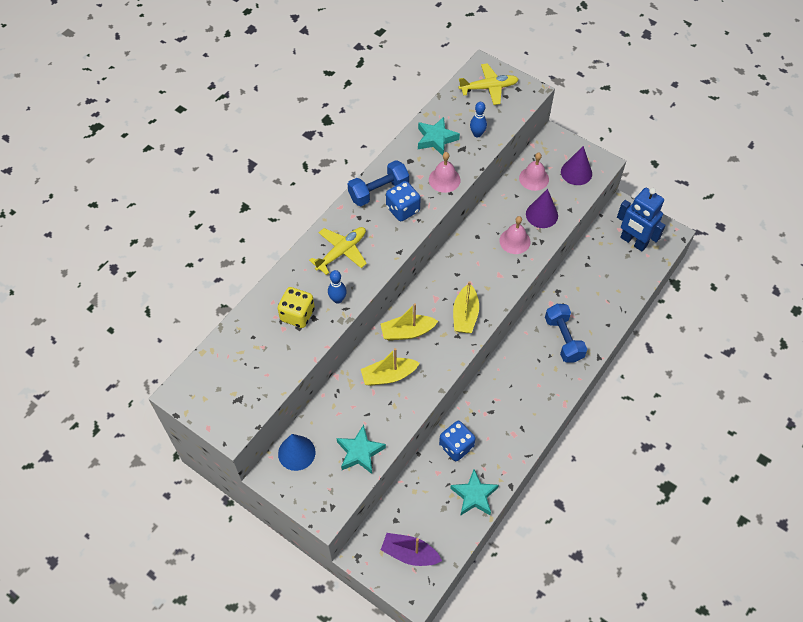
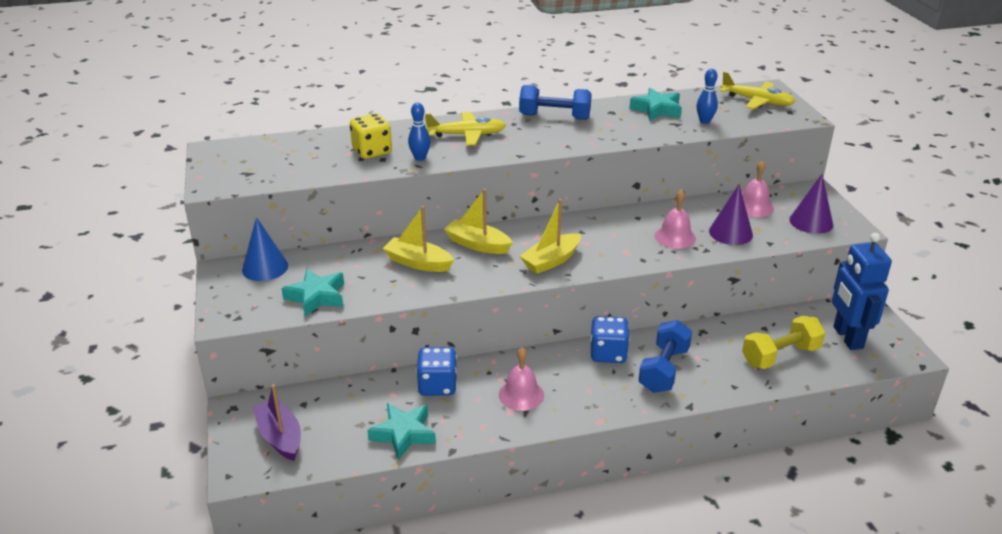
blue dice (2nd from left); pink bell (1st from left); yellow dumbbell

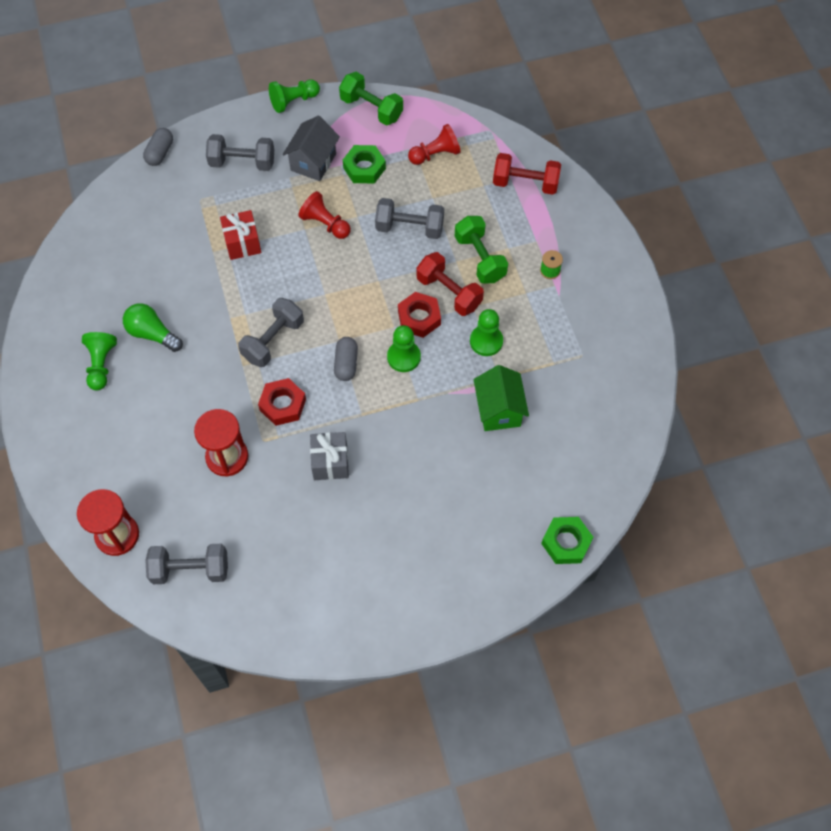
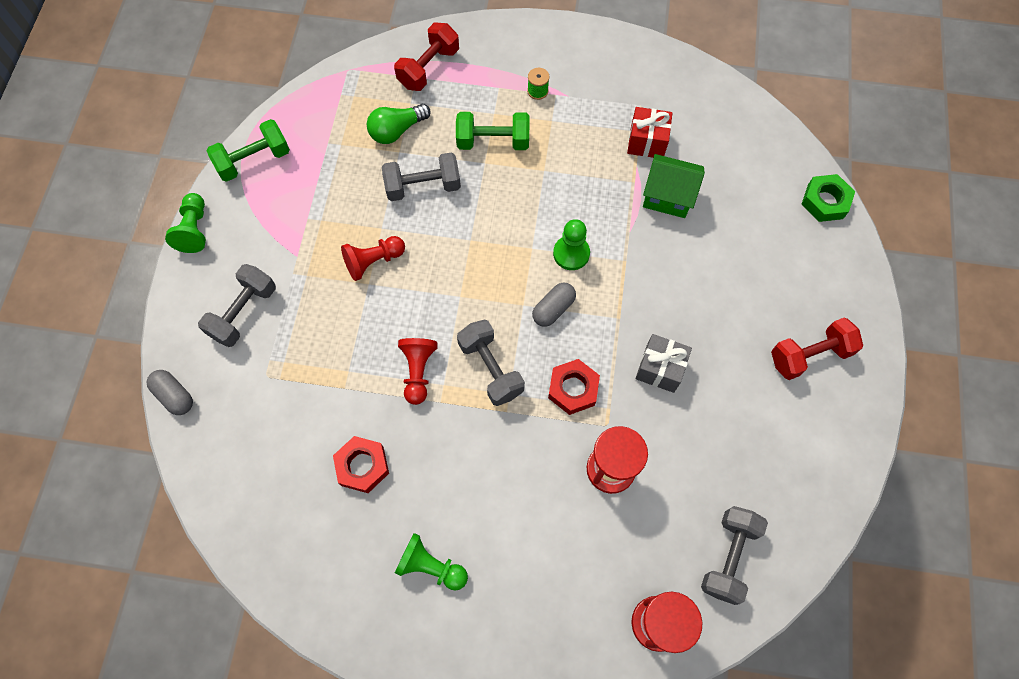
green light bulb; red gift; grey house; grey capsule (2nd from left); green nut (1st from left in the first image); grey dumbbell (2nd from left); red nut (1st from left); red pawn (2nd from left); red dumbbell (2nd from left); green pawn (4th from left in the first image)

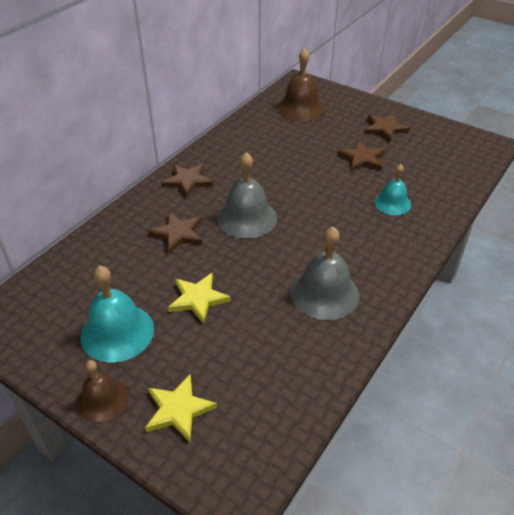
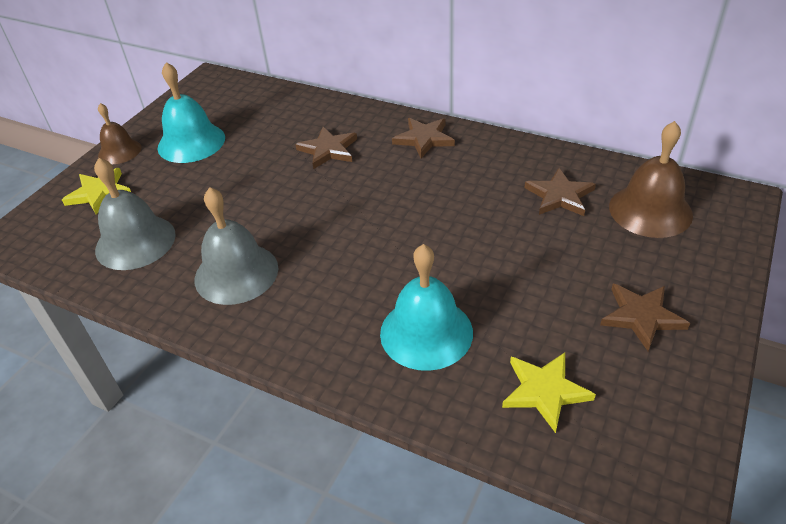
yellow star (2nd from left); grey bell (1st from left); brown star (3rd from left); turquoise bell (2nd from left)

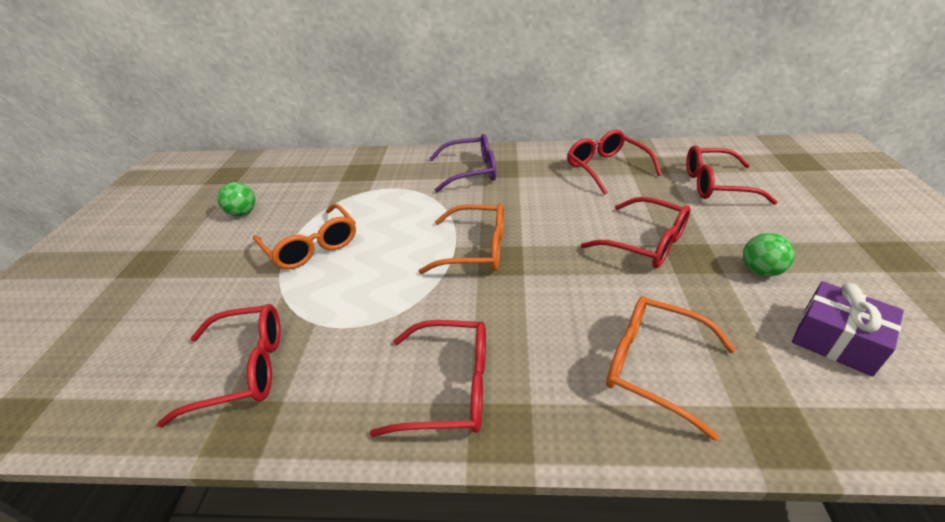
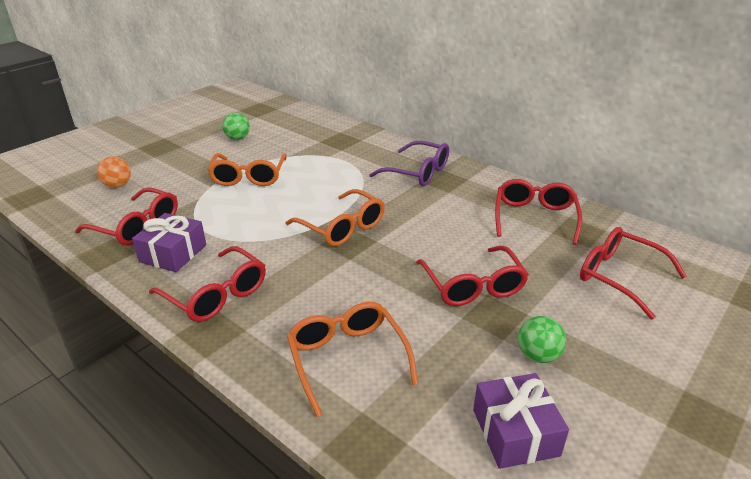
orange ball; purple gift (1st from left)

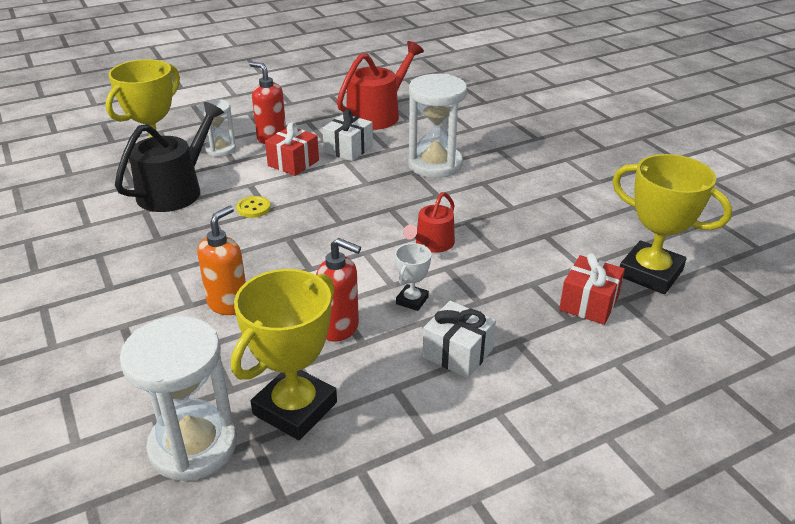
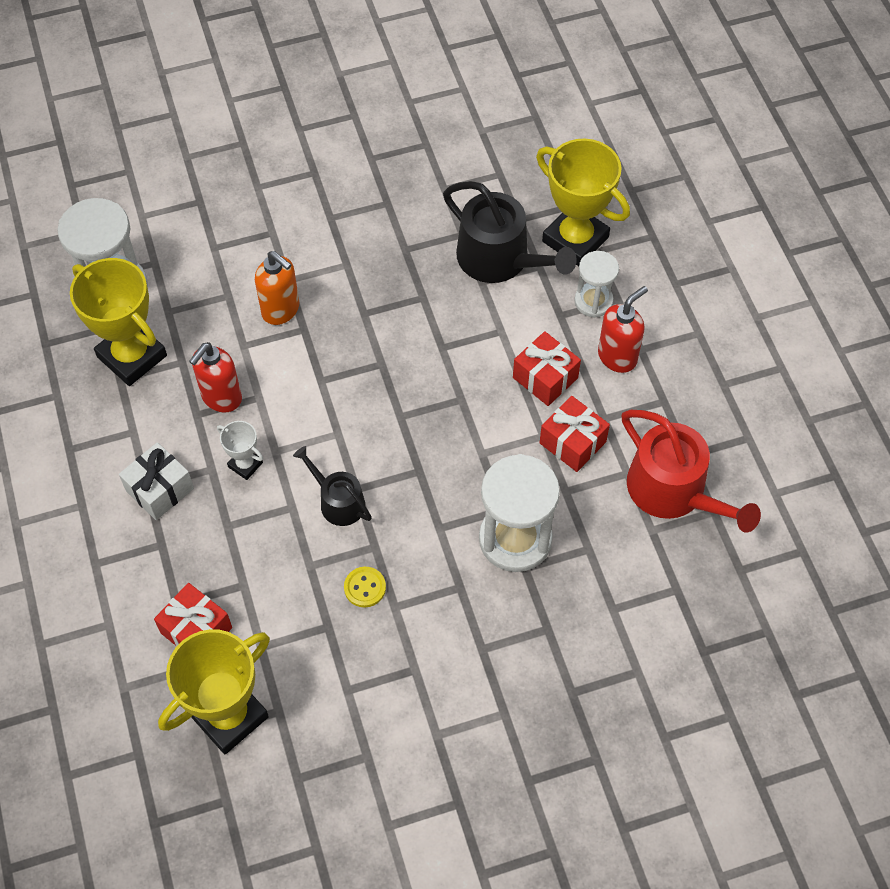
yellow button; red gift (3rd from left); black watering can (1st from left)

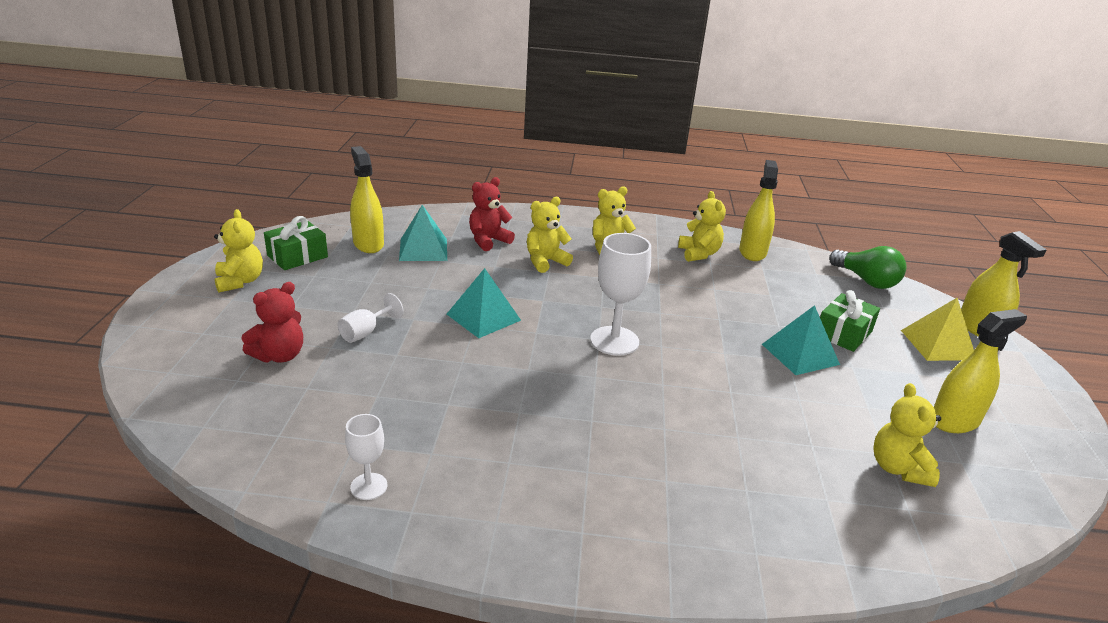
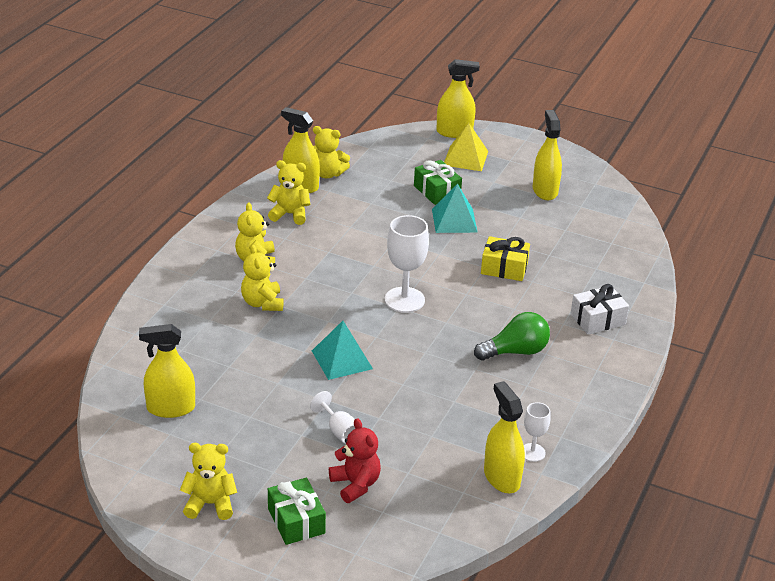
green gift (1st from left); turquoise pyramid (1st from left in the first image); red teddy bear (2nd from left in the first image); green light bulb; yellow teddy bear (5th from left); yellow gift; yellow spray bottle (4th from left); white gift

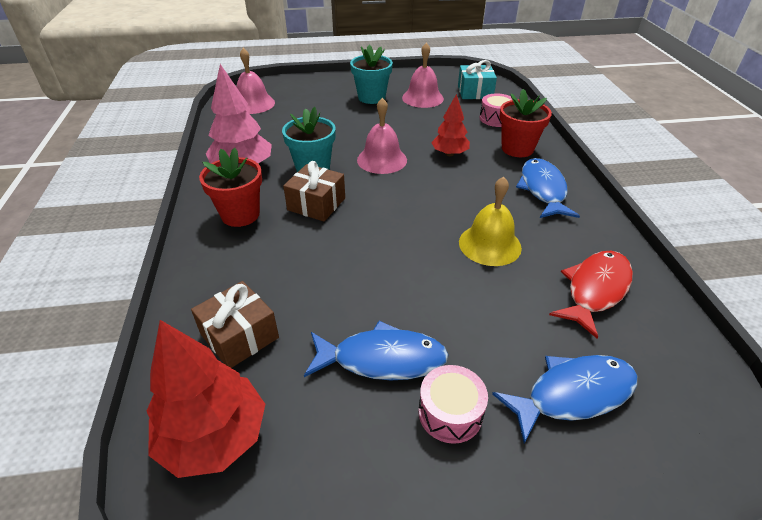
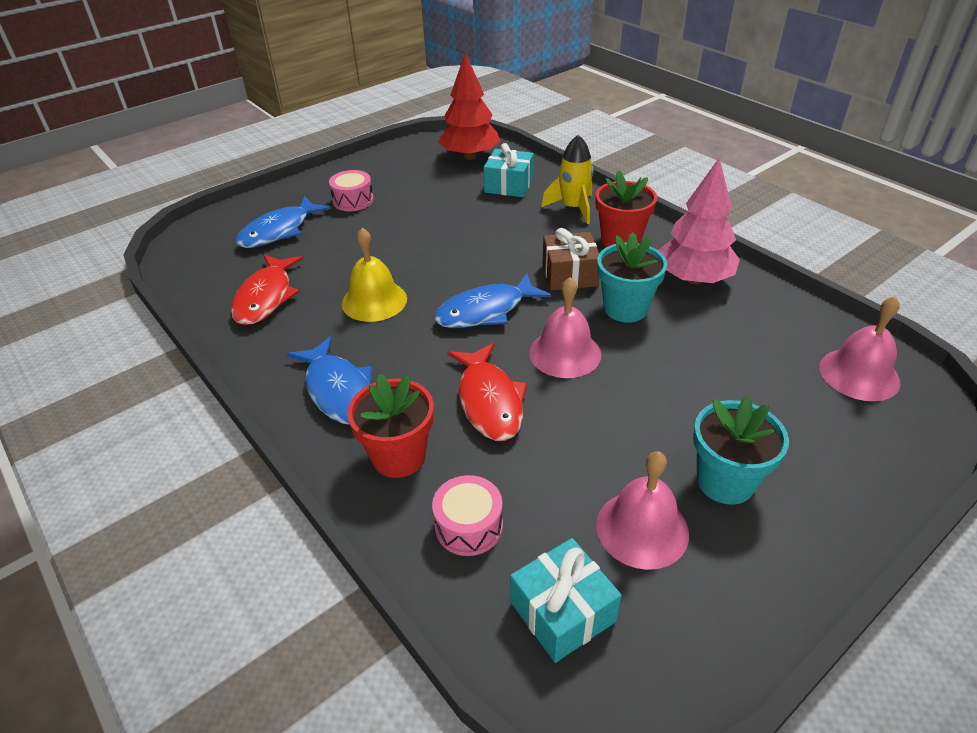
turquoise gift (1st from left); blue fish (3rd from left); red fish (2nd from left); yellow rocket

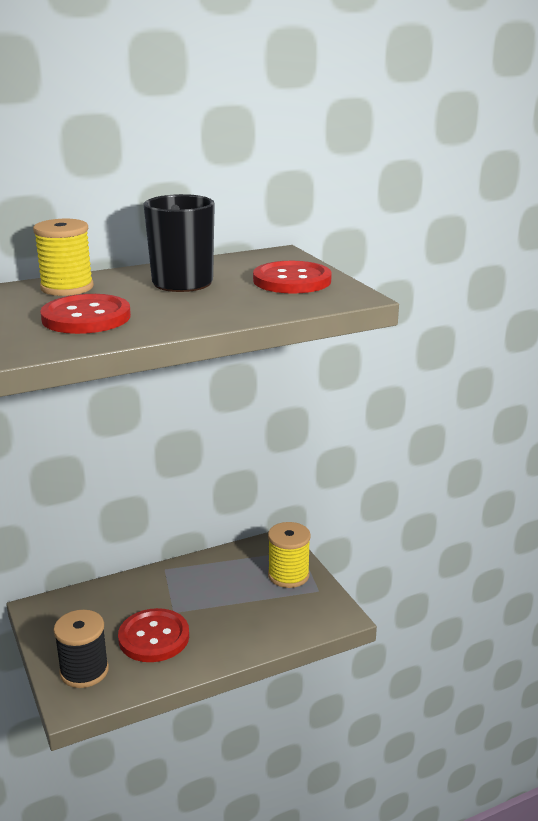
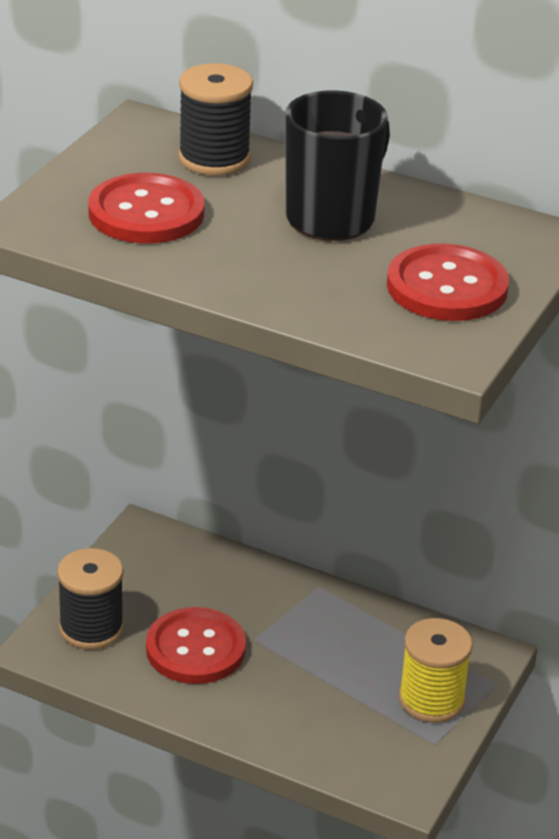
black spool (2nd from left)

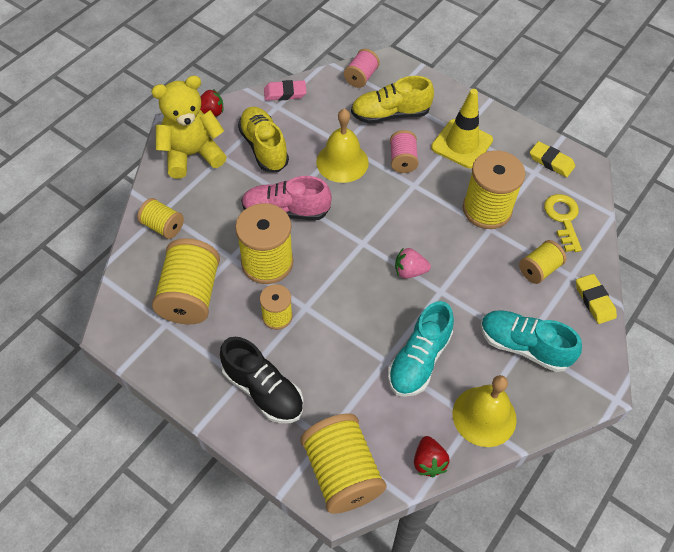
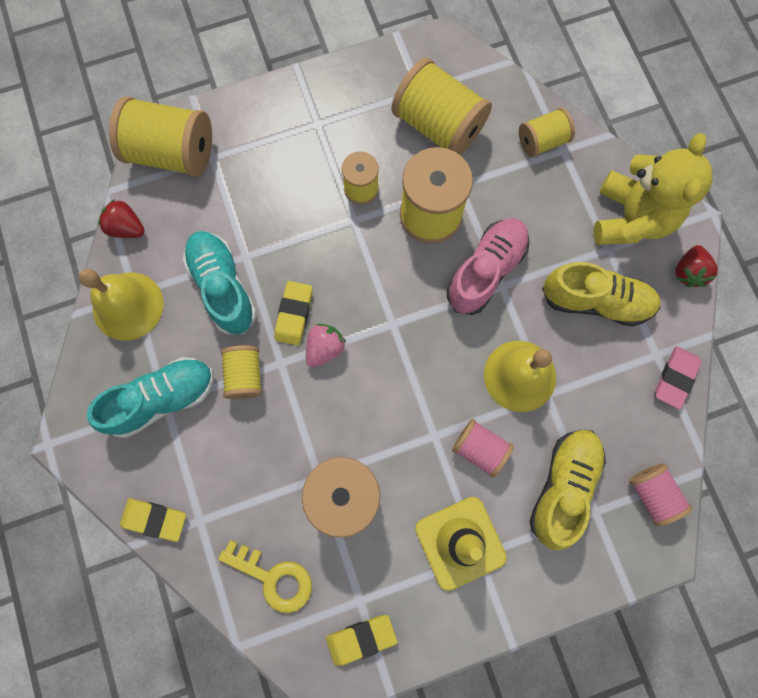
black shoe; yellow spool (2nd from left); yellow eraser (2nd from left)

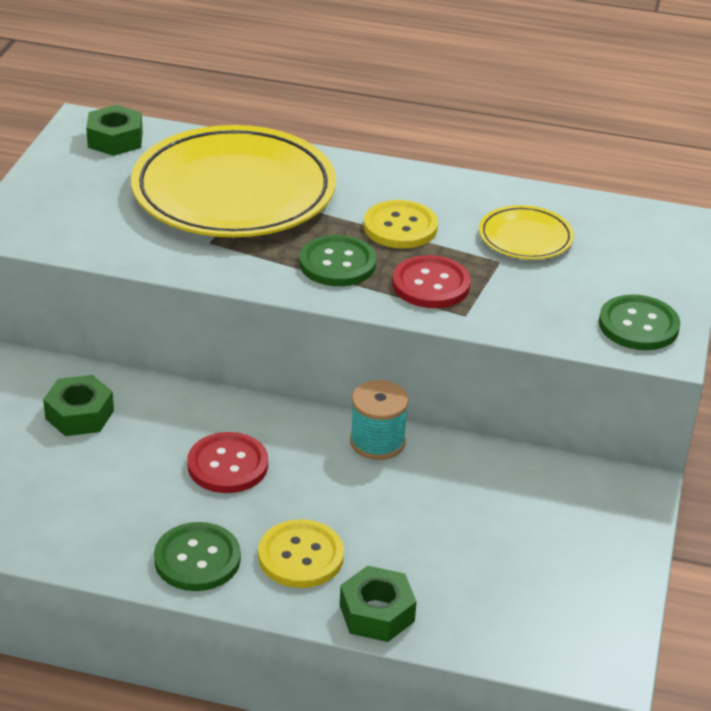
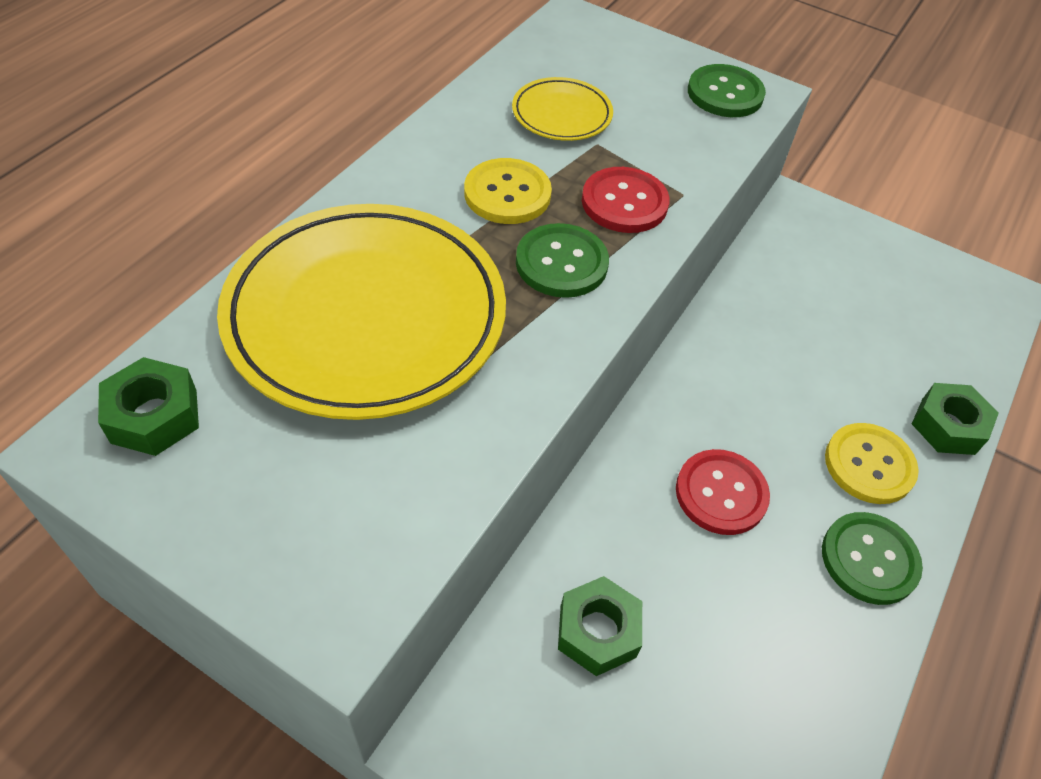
turquoise spool

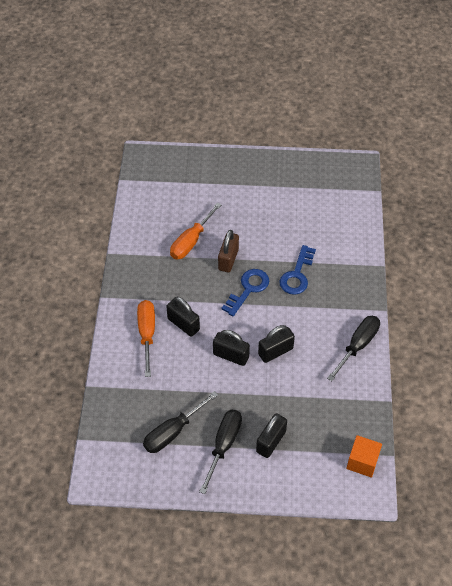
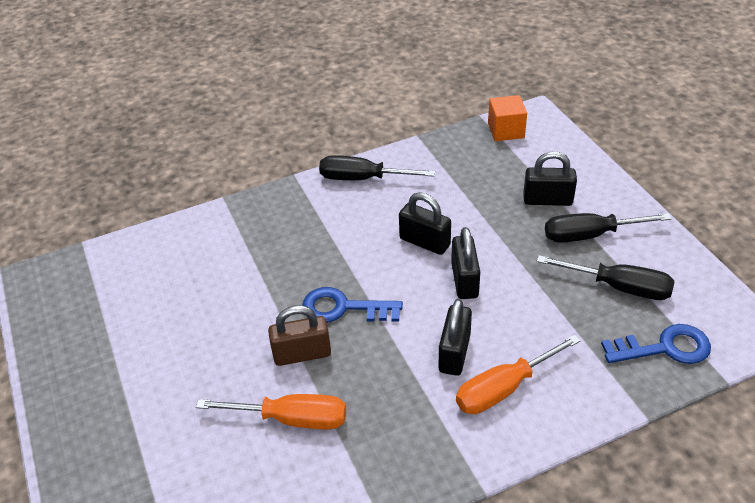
blue key (2nd from left)

